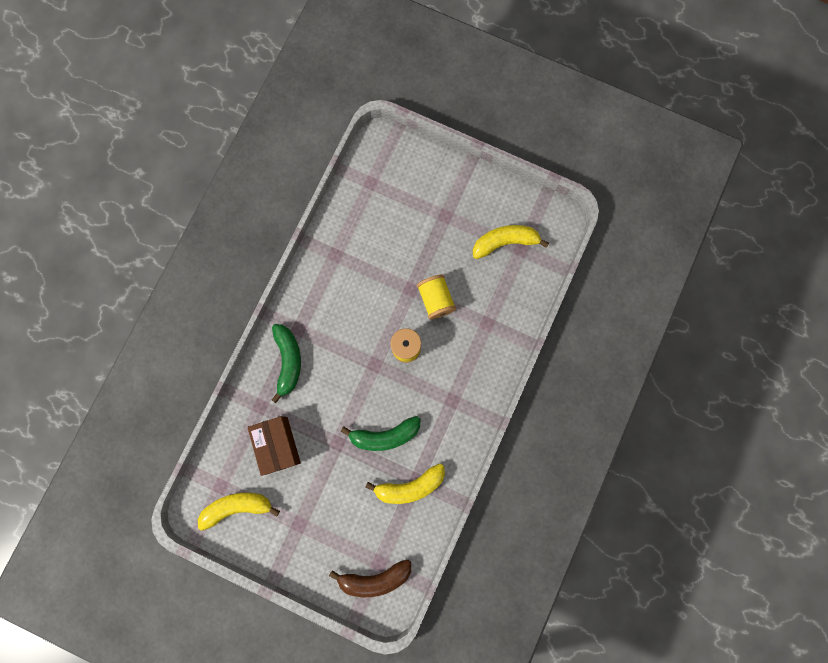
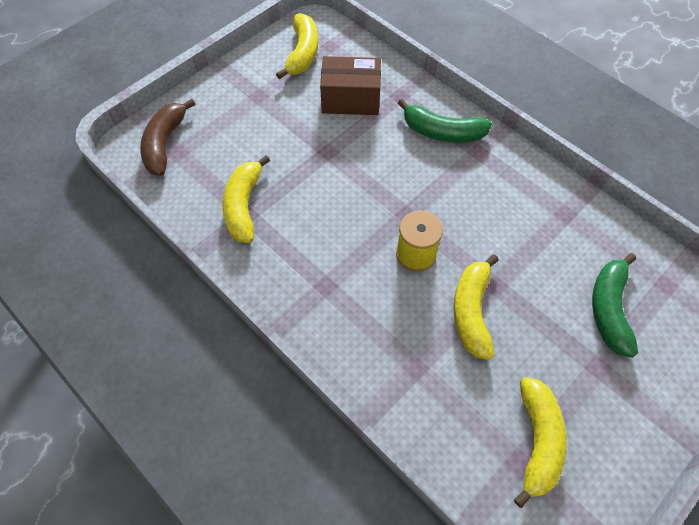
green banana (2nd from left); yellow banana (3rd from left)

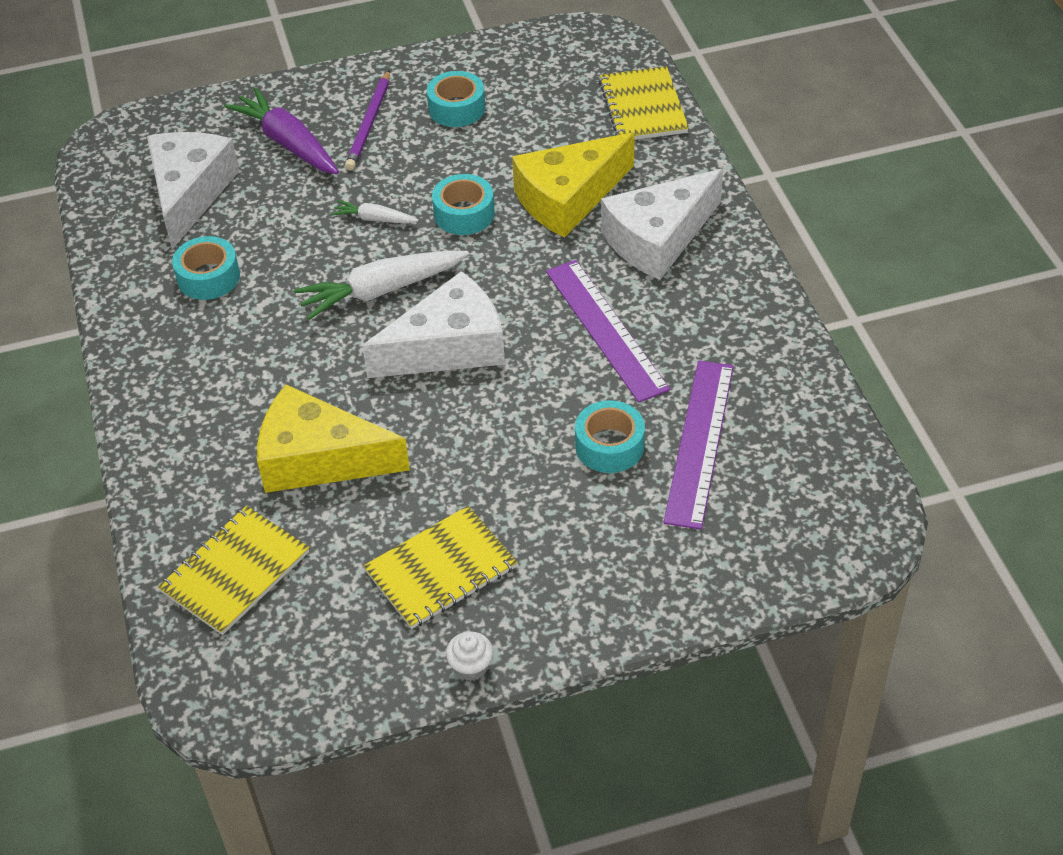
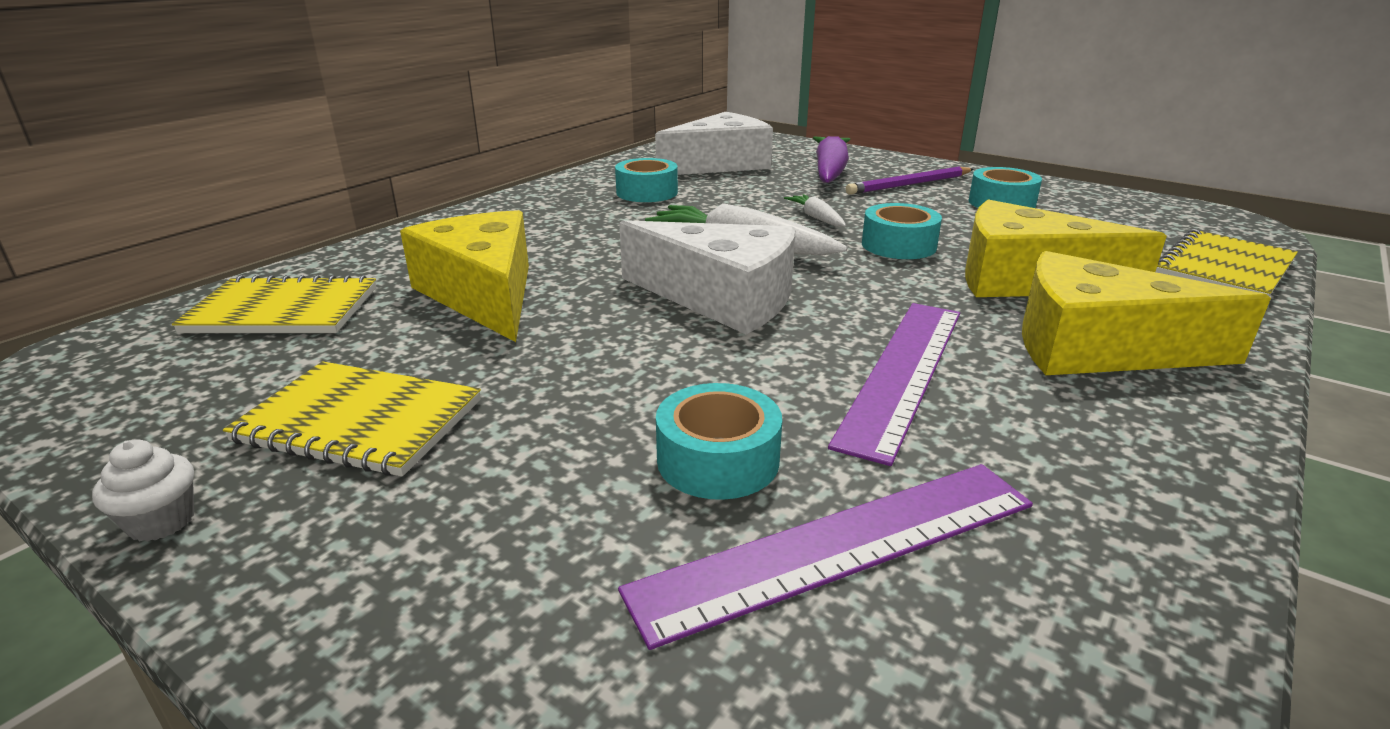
yellow cheese (3rd from left)

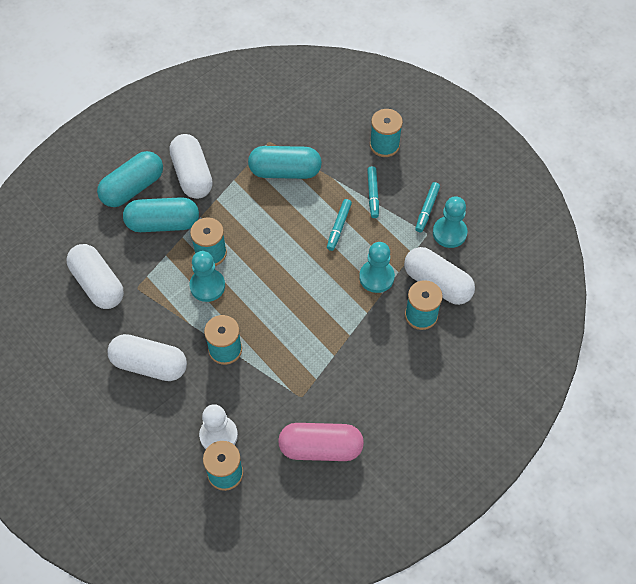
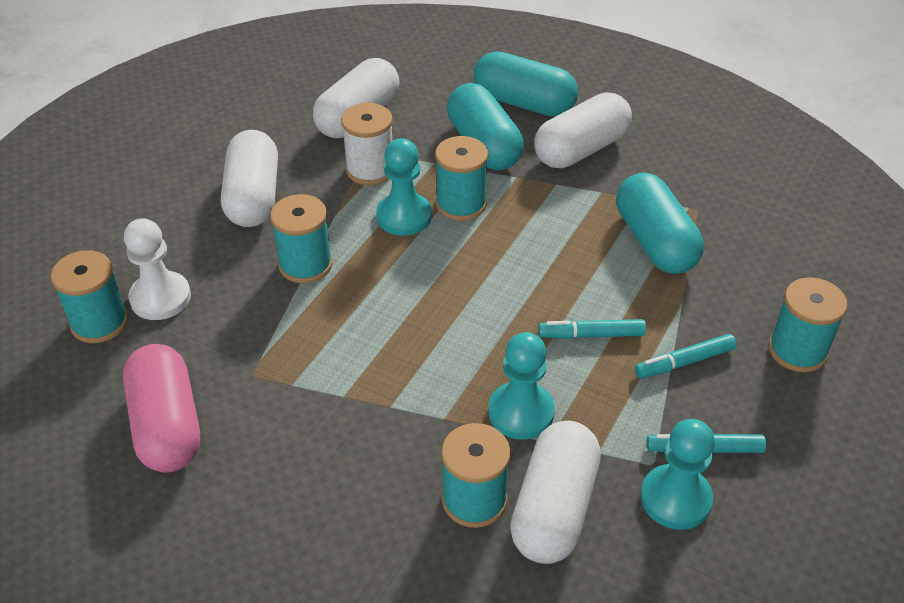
white spool

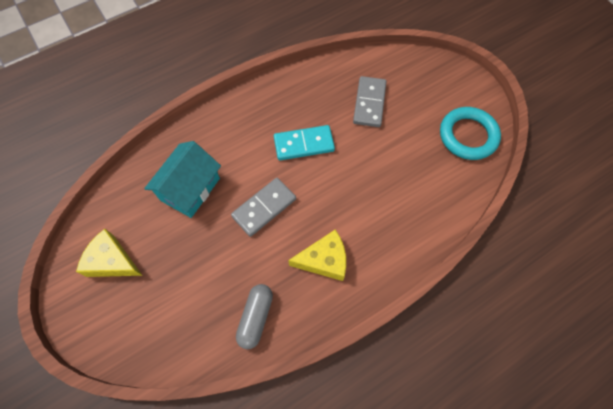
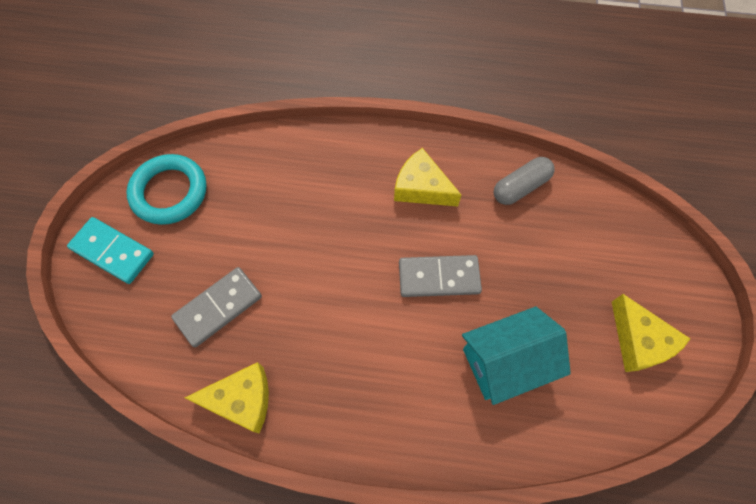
turquoise domino; yellow cheese (1st from left)

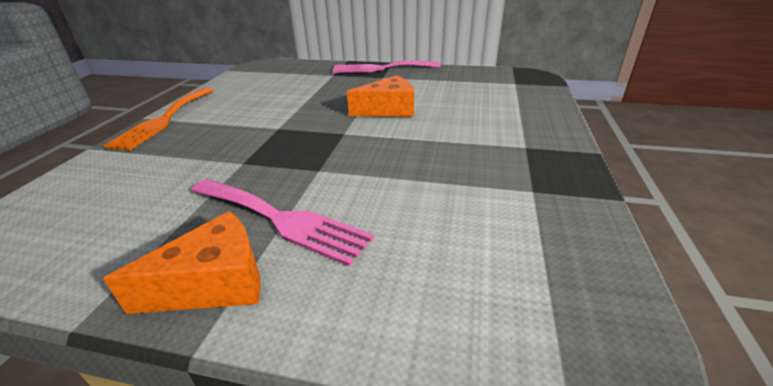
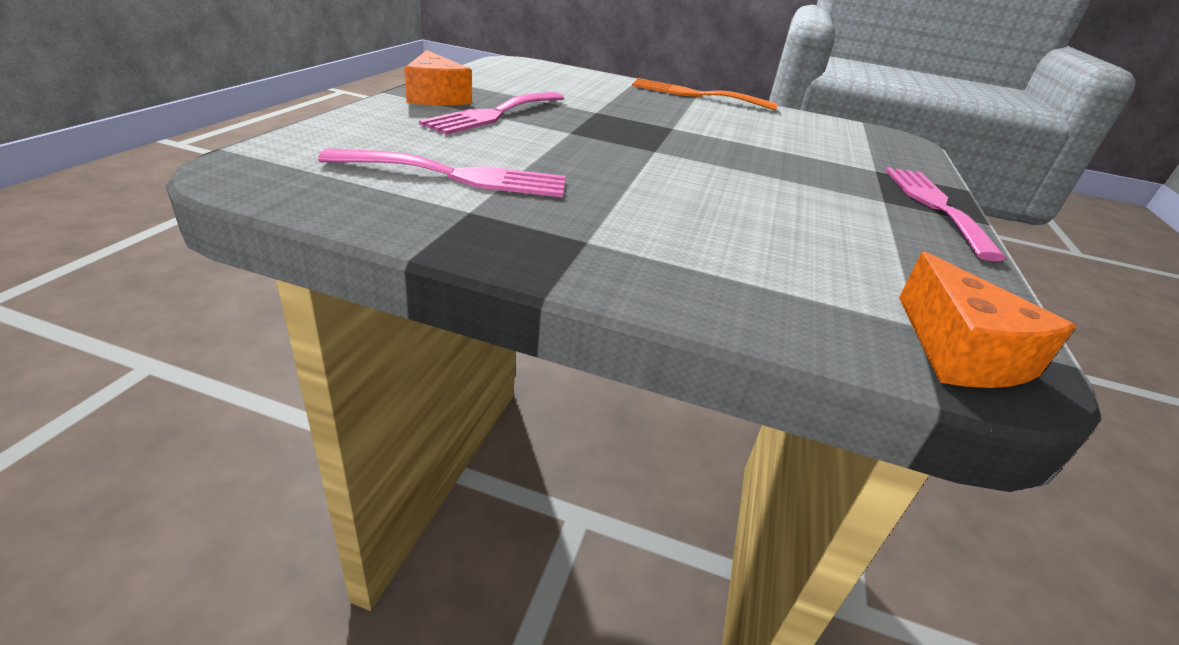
orange cheese (2nd from left); pink fork (1st from left)

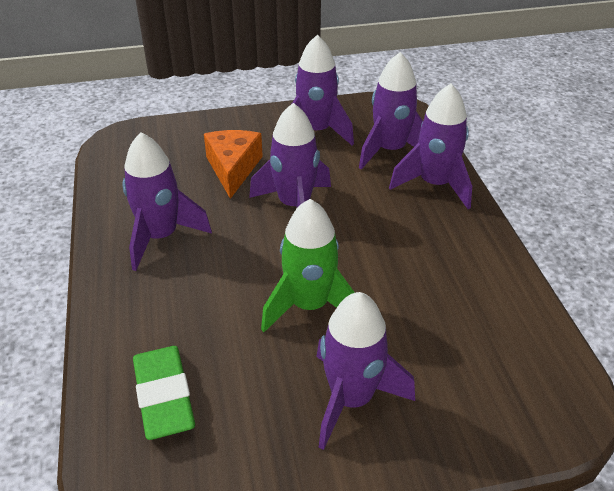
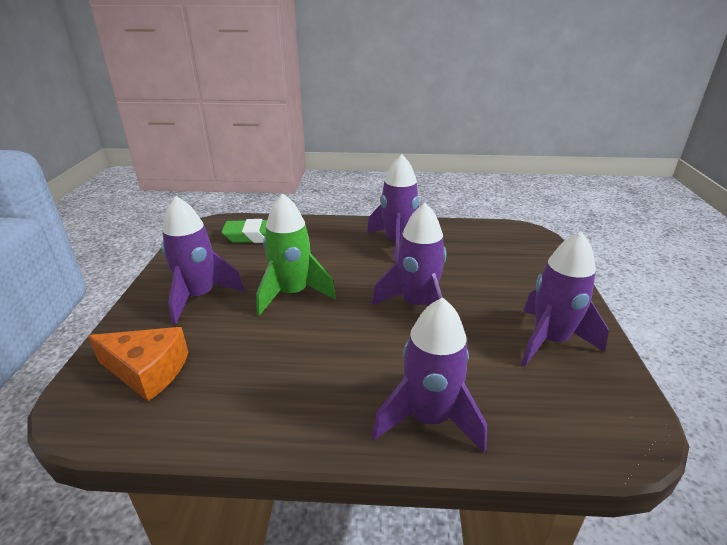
orange cheese; purple rocket (5th from left in the first image)

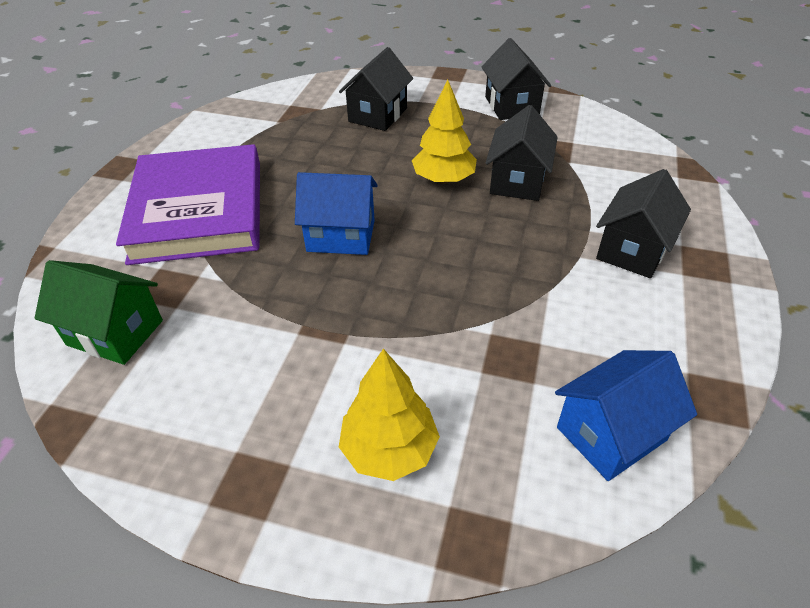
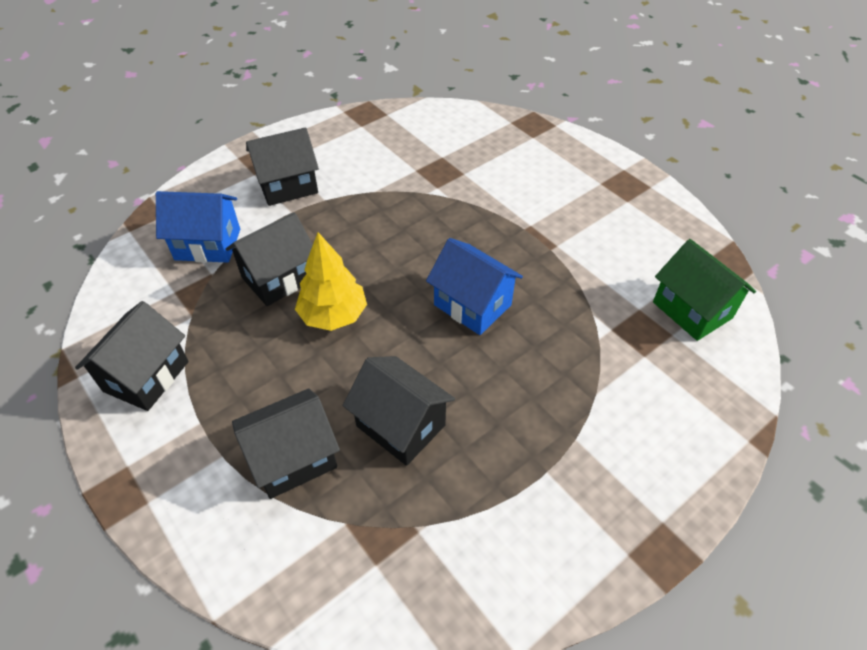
purple book; yellow tree (1st from left in the first image); blue house (1st from left); black house (5th from left)

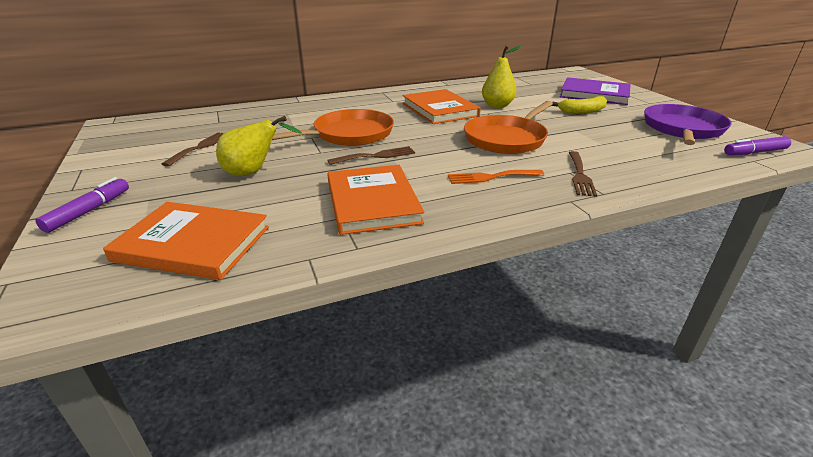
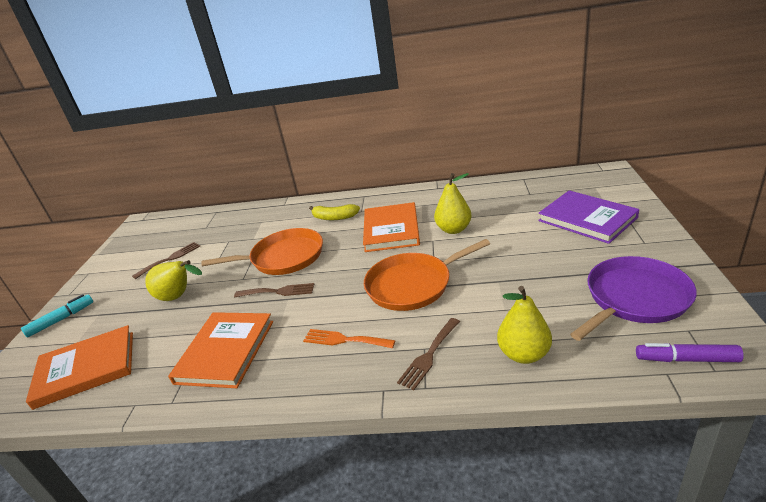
turquoise marker; orange book (1st from left); yellow banana; yellow pear (3rd from left)

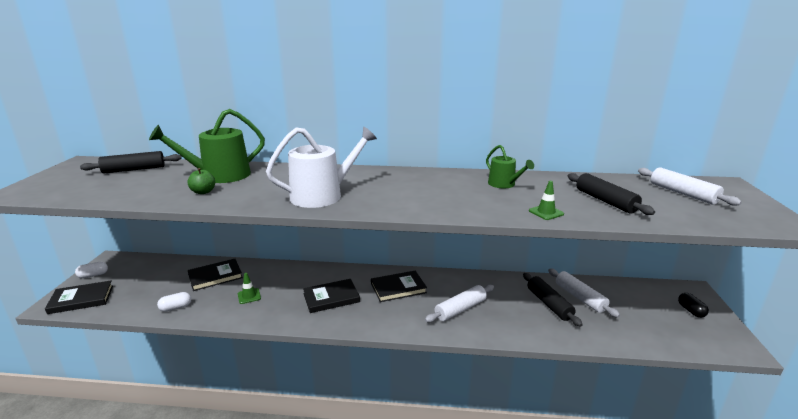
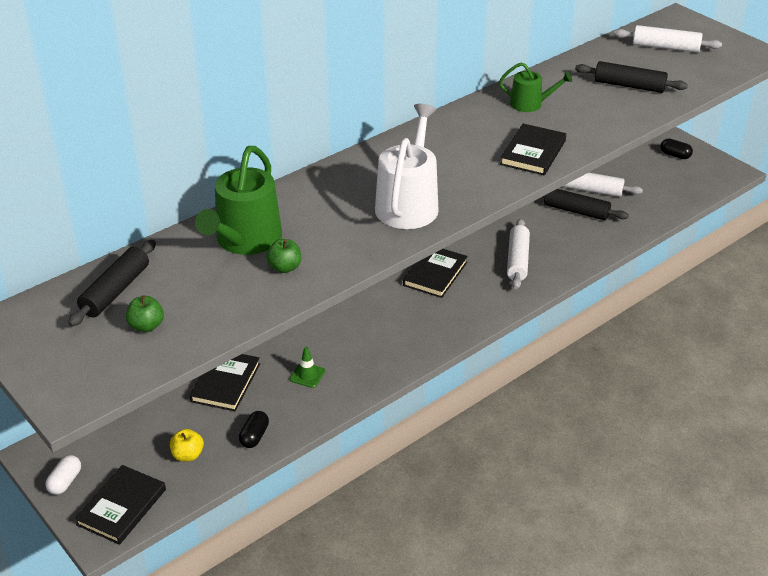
black capsule (1st from left); black book (4th from left); green traffic cone (2nd from left in the first image); green apple (1st from left); yellow apple

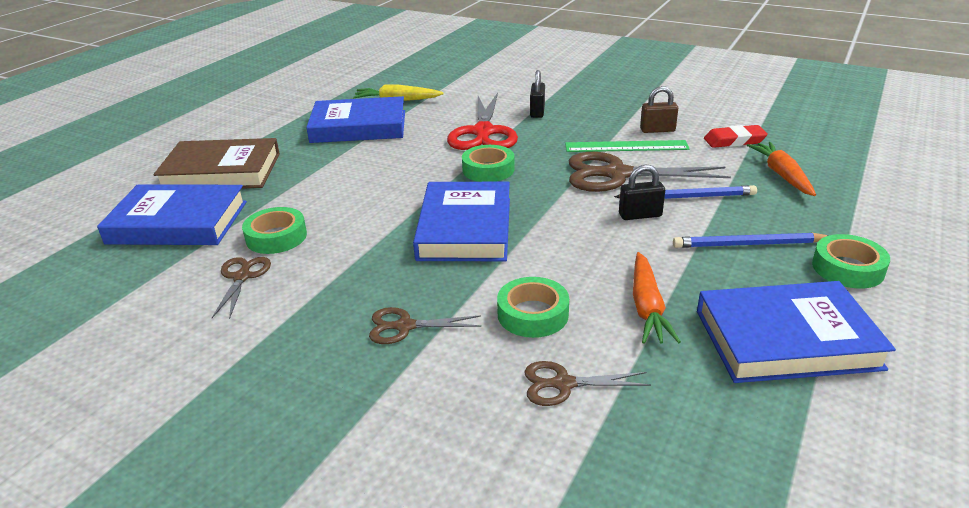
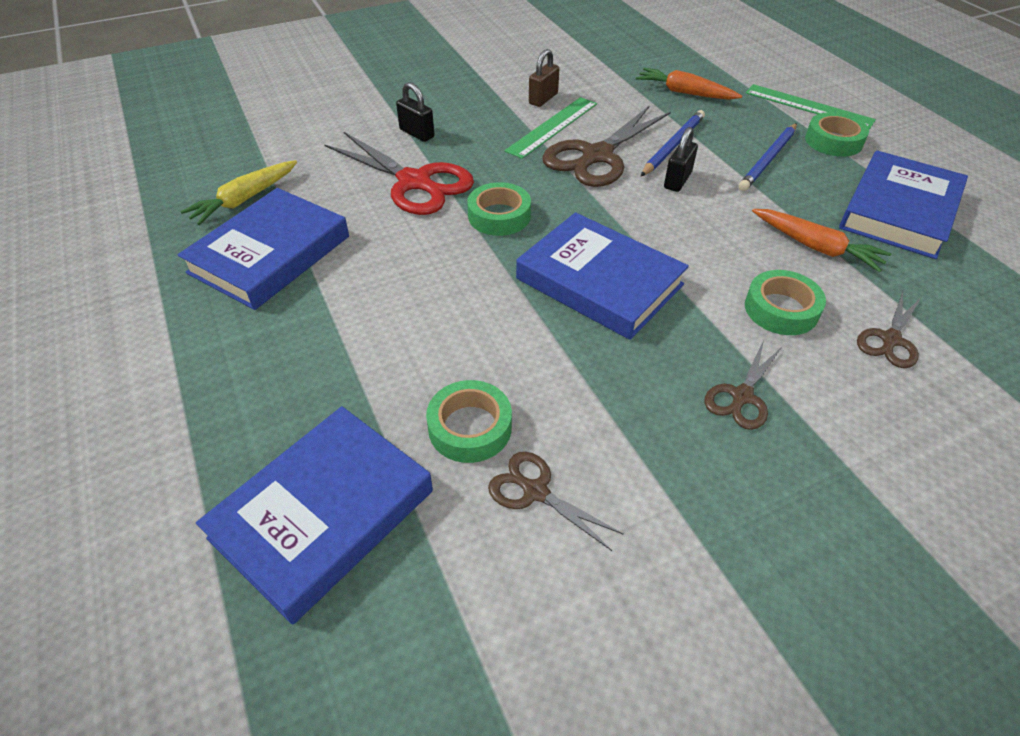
brown book; red eraser; green ruler (2nd from left)

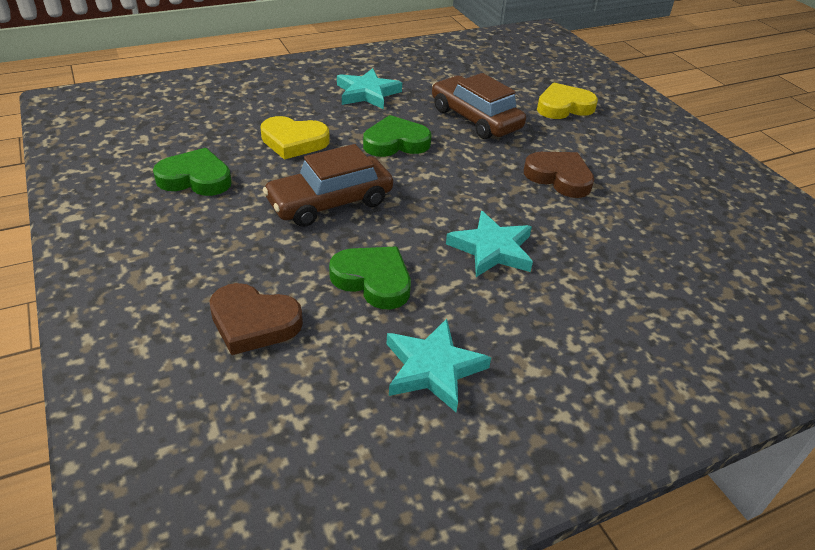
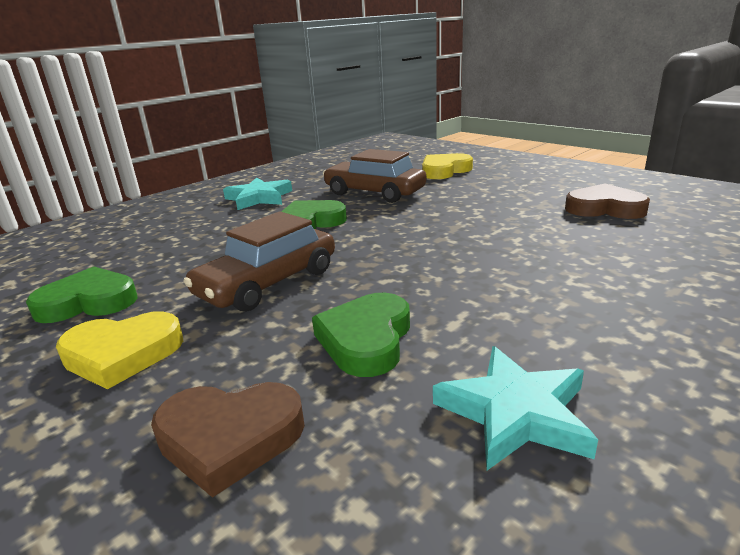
yellow heart (1st from left); green heart (3rd from left); turquoise star (3rd from left in the first image); brown heart (2nd from left)

